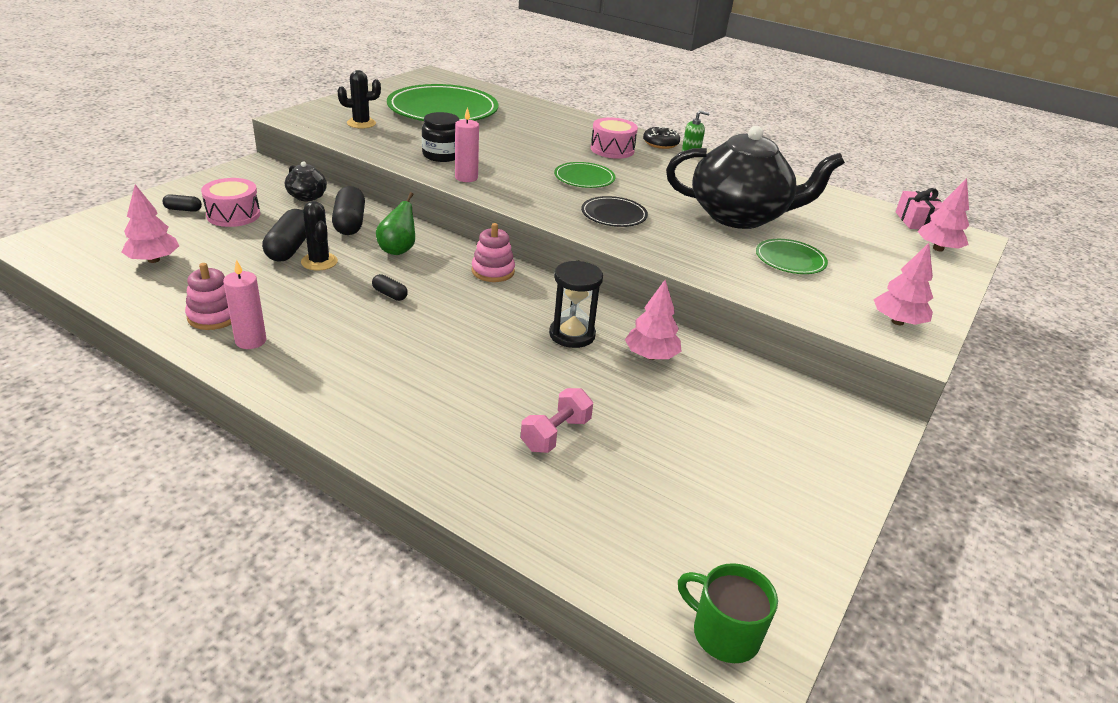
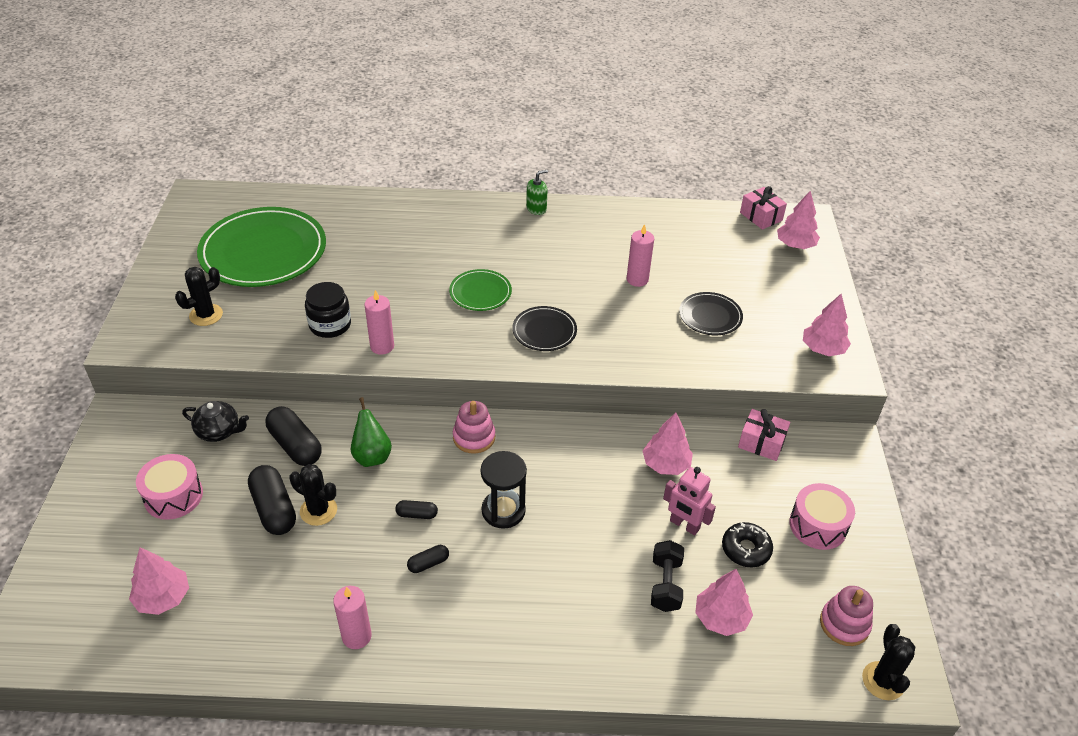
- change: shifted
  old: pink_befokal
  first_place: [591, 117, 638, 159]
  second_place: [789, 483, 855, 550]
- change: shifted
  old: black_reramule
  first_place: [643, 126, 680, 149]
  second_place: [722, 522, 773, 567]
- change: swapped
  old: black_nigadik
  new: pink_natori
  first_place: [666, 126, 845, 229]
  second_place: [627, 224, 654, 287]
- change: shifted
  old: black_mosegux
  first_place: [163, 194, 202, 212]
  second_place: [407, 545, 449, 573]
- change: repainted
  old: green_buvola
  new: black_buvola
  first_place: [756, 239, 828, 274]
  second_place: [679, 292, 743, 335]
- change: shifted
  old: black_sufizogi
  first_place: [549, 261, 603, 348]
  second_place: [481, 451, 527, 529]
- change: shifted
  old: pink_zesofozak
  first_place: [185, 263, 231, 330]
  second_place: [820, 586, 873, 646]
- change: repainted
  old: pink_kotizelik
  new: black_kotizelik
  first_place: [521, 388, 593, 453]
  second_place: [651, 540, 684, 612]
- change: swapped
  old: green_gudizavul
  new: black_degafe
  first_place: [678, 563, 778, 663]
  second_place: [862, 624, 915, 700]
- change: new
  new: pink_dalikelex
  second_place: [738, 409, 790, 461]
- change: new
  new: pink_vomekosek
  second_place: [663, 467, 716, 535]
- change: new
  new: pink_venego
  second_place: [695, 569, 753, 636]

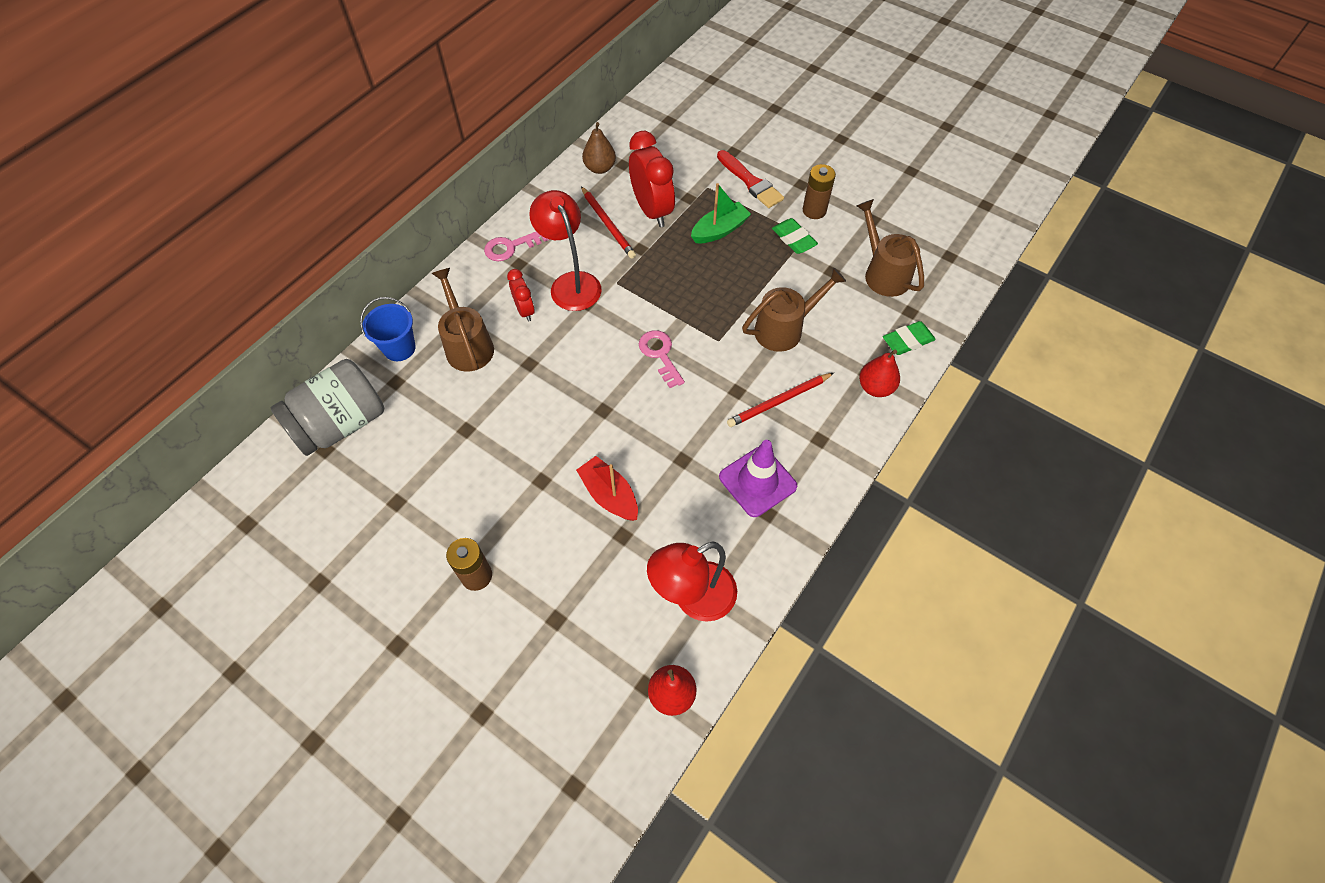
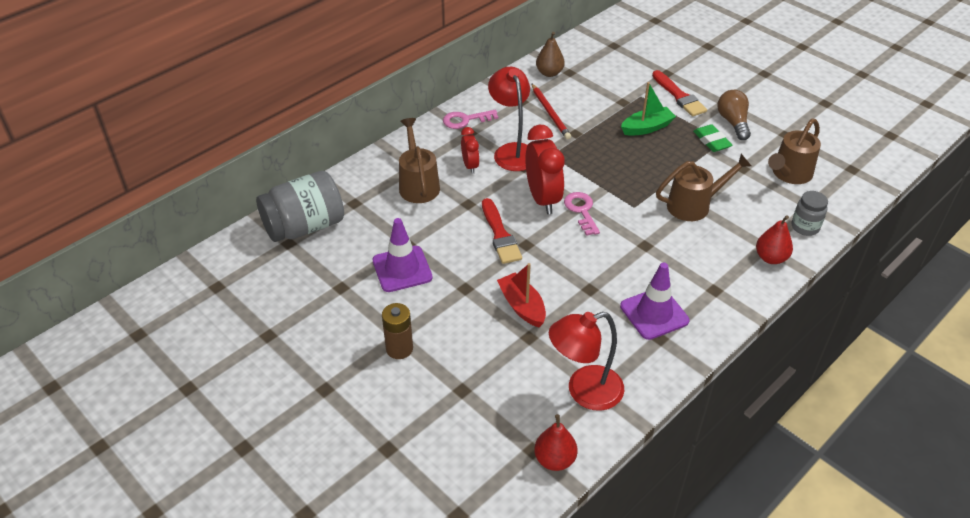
- change: shifted
  old: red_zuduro
  first_place: [629, 131, 675, 227]
  second_place: [525, 125, 565, 214]
- change: swapped
  old: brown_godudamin
  new: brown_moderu
  first_place: [803, 164, 836, 219]
  second_place: [717, 90, 751, 140]
- change: rotated
  old: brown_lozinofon
  first_place: [857, 199, 924, 297]
  second_place: [768, 119, 821, 184]
  degrees: -120
- change: gone
  old: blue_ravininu
  first_place: [360, 297, 416, 361]
- change: swapped
  old: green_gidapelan
  new: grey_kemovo
  first_place: [883, 321, 936, 355]
  second_place: [792, 191, 828, 236]
- change: gone
  old: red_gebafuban
  first_place: [727, 373, 834, 427]
- change: new
  new: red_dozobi
  second_place: [482, 198, 522, 264]
- change: new
  new: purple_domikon
  second_place: [373, 218, 432, 292]

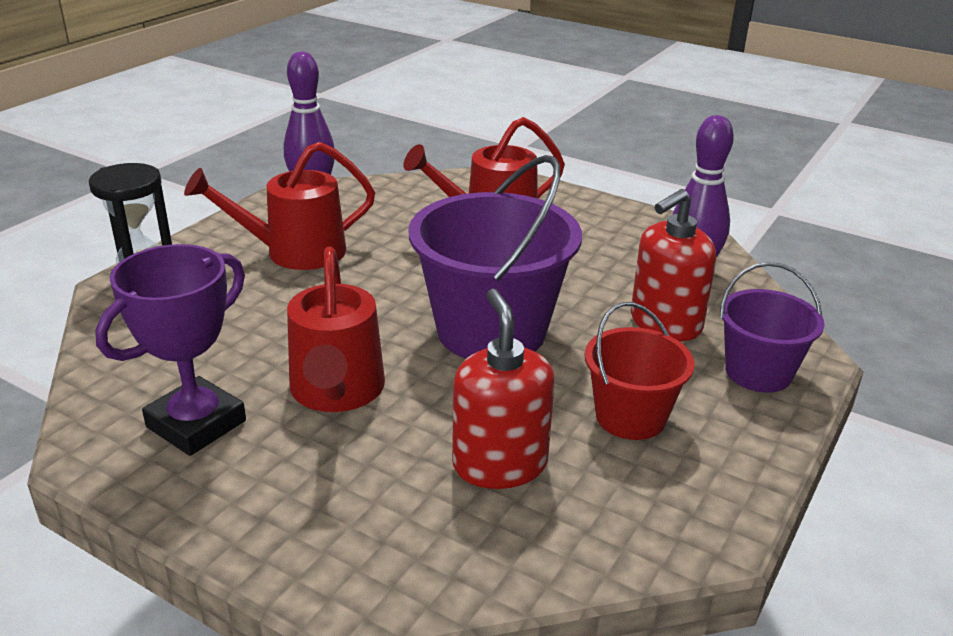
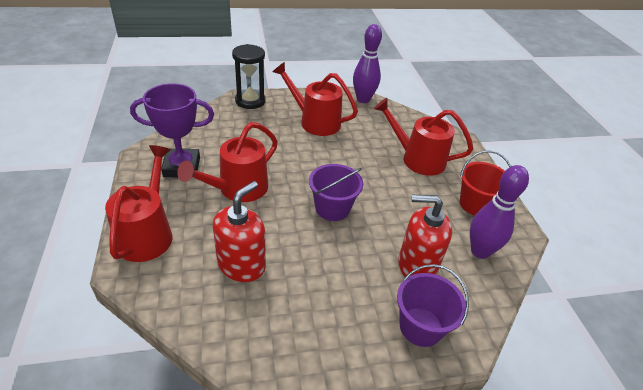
- change: scaled
  old: purple_ravininu
  first_place: [408, 155, 582, 358]
  second_place: [309, 164, 363, 221]
  factor: 0.57
- change: shifted
  old: red_ravininu
  first_place: [585, 302, 695, 440]
  second_place: [460, 150, 512, 216]
- change: new
  new: red_lozinofon
  second_place: [105, 145, 172, 262]

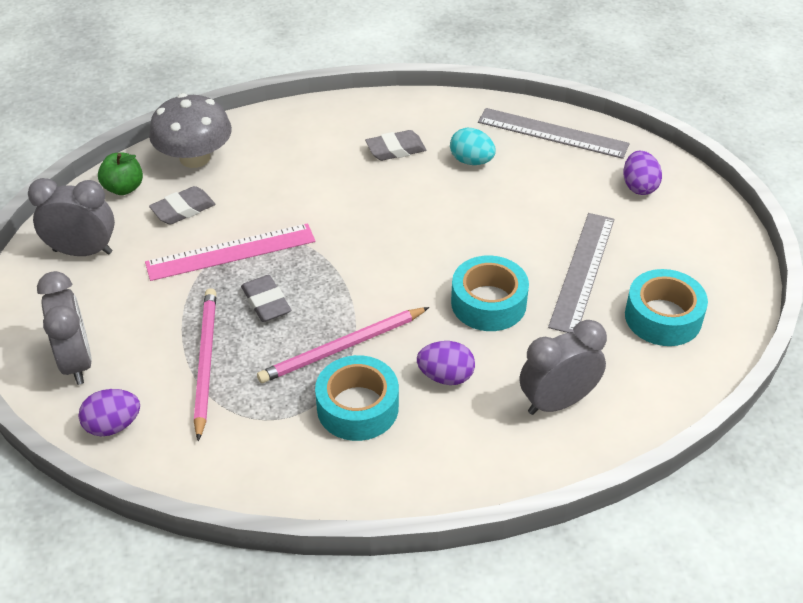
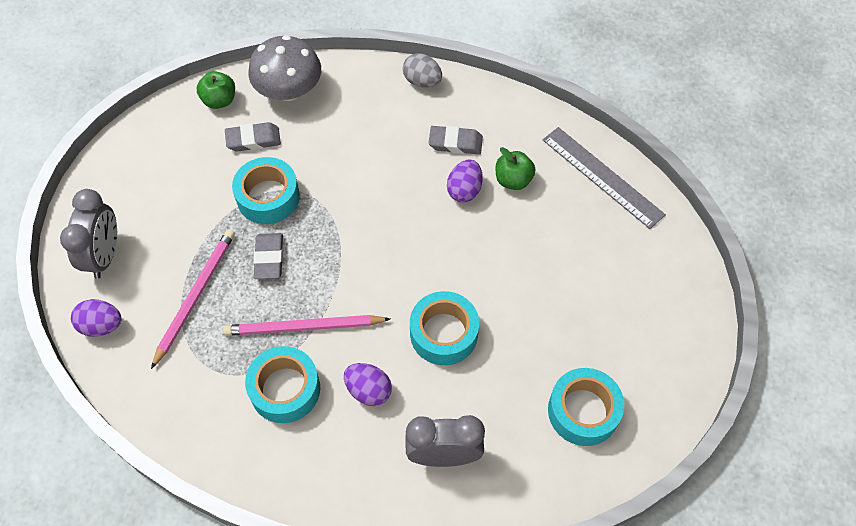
- change: swapped
  old: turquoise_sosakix
  new: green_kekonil
  first_place: [450, 128, 496, 165]
  second_place: [495, 147, 535, 190]
- change: shifted
  old: purple_sosakix
  first_place: [623, 151, 662, 195]
  second_place: [447, 159, 483, 203]
- change: gone
  old: grey_zuduro
  first_place: [28, 178, 115, 256]
- change: gone
  old: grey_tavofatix
  first_place: [548, 213, 614, 333]
- change: swapped
  old: pink_tavofatix
  new: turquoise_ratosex
  first_place: [145, 223, 315, 281]
  second_place: [232, 157, 300, 224]
- change: new
  new: grey_sosakix
  second_place: [403, 53, 442, 87]

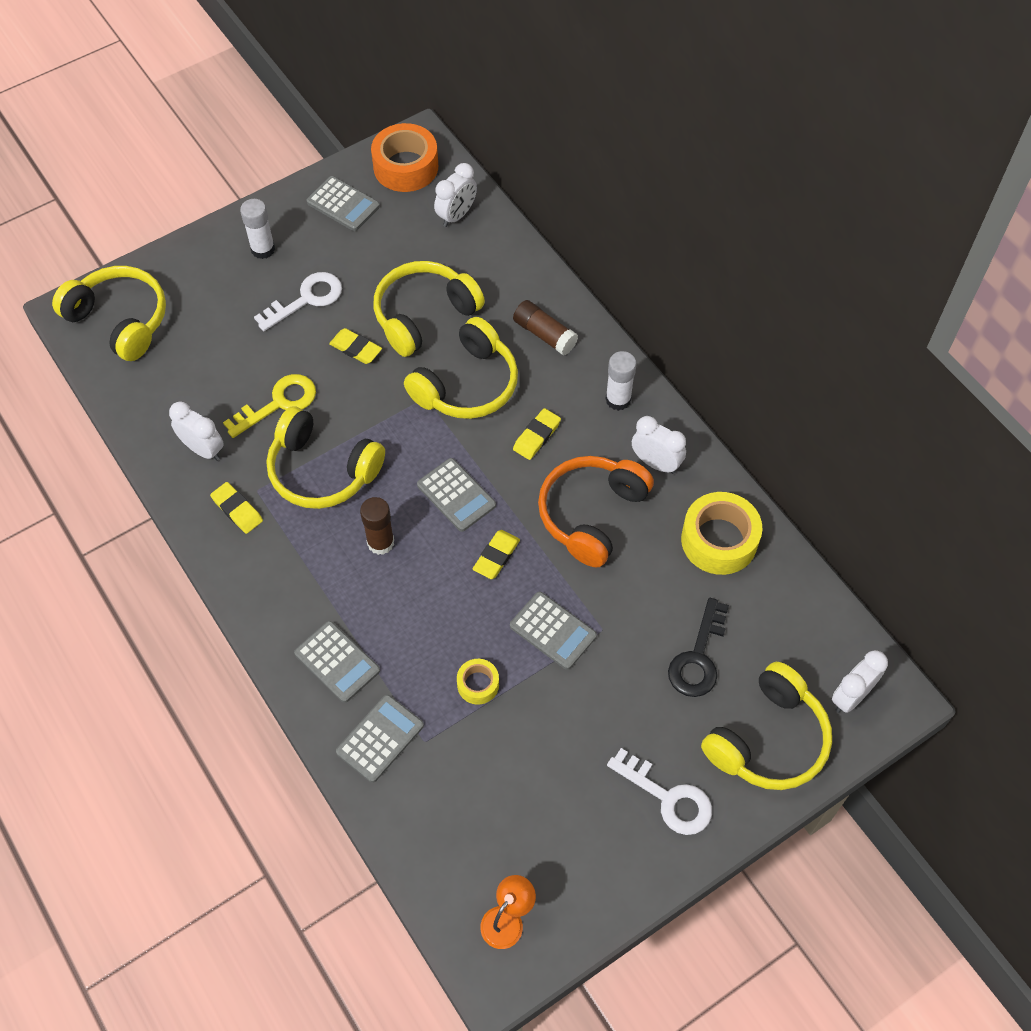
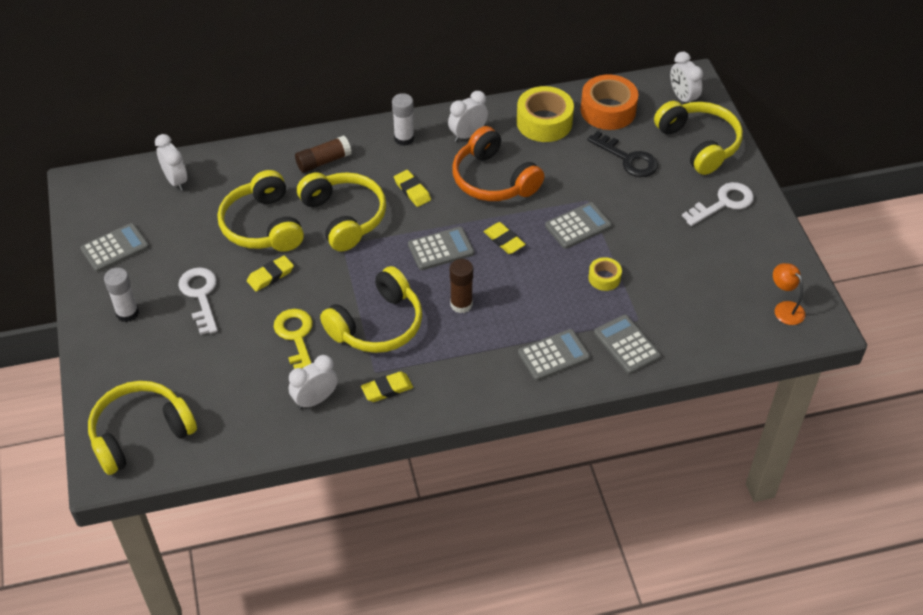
- change: shifted
  old: orange_ratosex
  first_place: [371, 123, 438, 192]
  second_place: [581, 75, 638, 130]

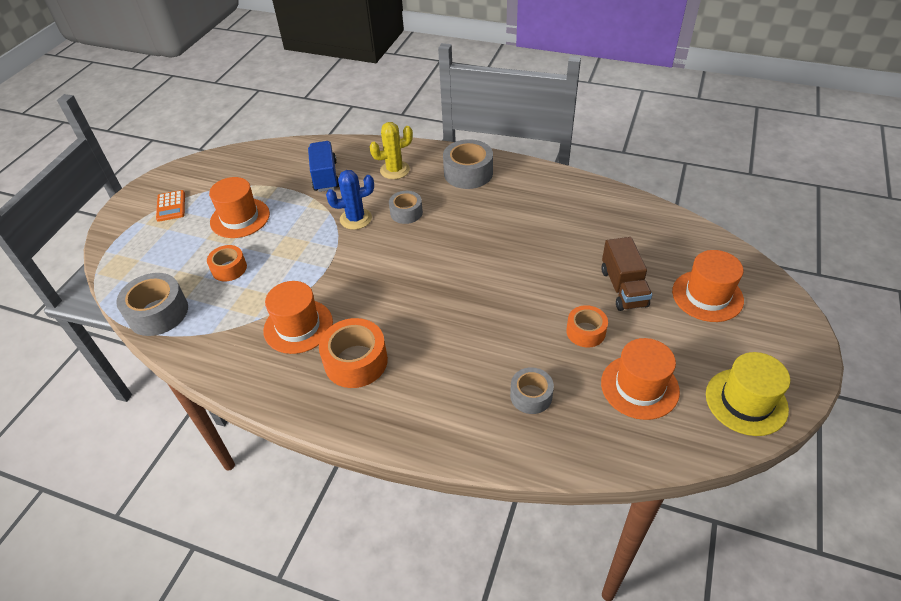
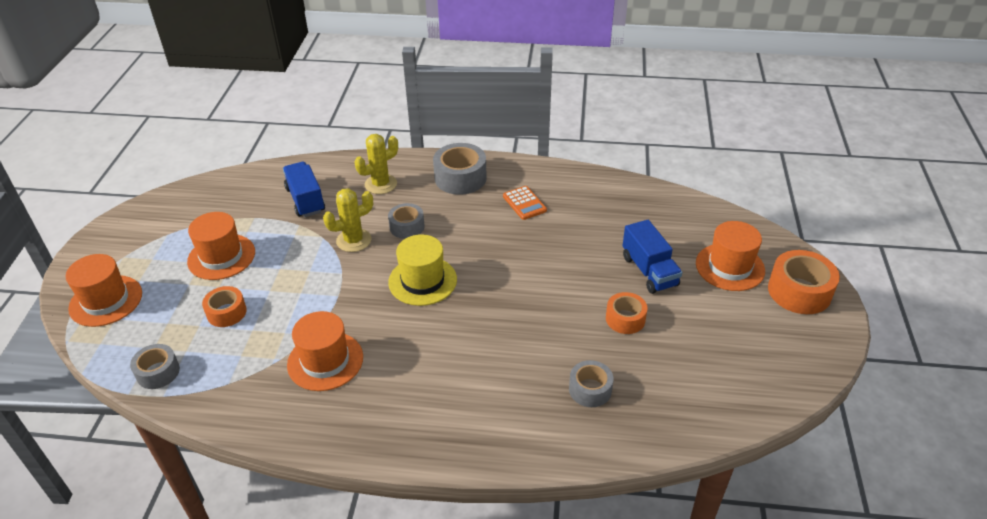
- change: repainted
  old: blue_degafe
  new: yellow_degafe
  first_place: [326, 170, 374, 230]
  second_place: [323, 188, 373, 252]
- change: shifted
  old: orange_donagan
  first_place: [156, 190, 185, 222]
  second_place: [503, 186, 547, 220]
- change: repainted
  old: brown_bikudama
  new: blue_bikudama
  first_place: [601, 237, 652, 311]
  second_place: [622, 220, 682, 294]
- change: scaled
  old: grey_ratosex
  first_place: [116, 273, 188, 336]
  second_place: [130, 344, 180, 389]
  factor: 0.62
- change: shifted
  old: orange_ratosex
  first_place: [319, 318, 388, 388]
  second_place: [768, 250, 840, 314]
- change: shifted
  old: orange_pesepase
  first_place: [601, 338, 680, 420]
  second_place: [65, 254, 142, 327]
- change: shifted
  old: yellow_pesepase
  first_place: [706, 352, 790, 436]
  second_place: [388, 234, 457, 306]

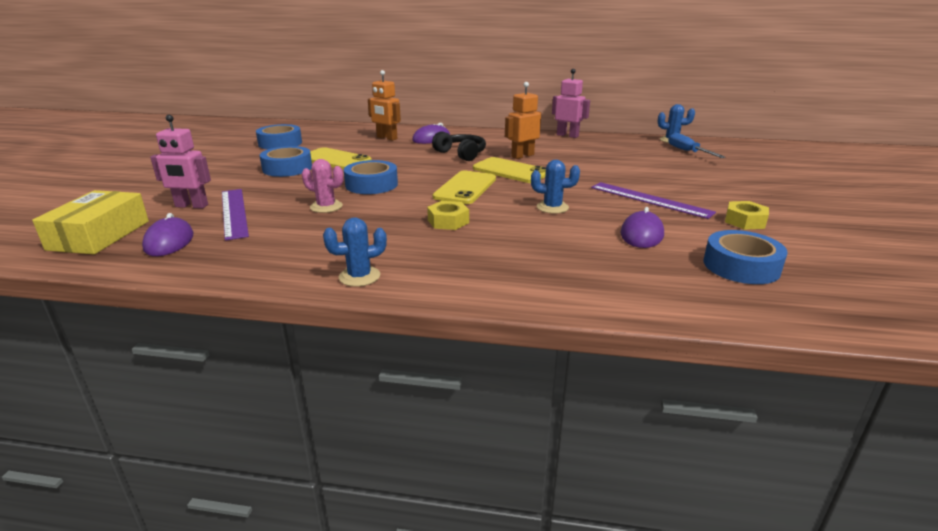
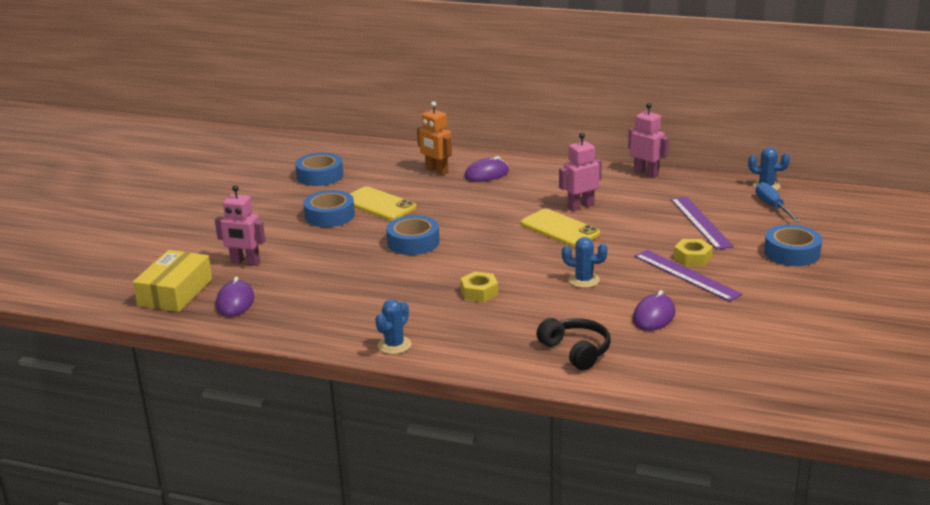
- change: repainted
  old: orange_vomekosek
  new: pink_vomekosek
  first_place: [505, 82, 541, 159]
  second_place: [559, 133, 602, 211]
- change: shifted
  old: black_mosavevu
  first_place: [432, 131, 486, 161]
  second_place: [536, 318, 611, 370]
- change: gone
  old: pink_degafe
  first_place: [302, 159, 343, 213]
- change: gone
  old: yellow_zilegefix
  first_place: [432, 170, 496, 204]
- change: shifted
  old: purple_tavofatix
  first_place: [222, 189, 249, 241]
  second_place: [671, 197, 734, 250]
- change: shifted
  old: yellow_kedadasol
  first_place: [725, 201, 769, 229]
  second_place: [674, 239, 713, 266]
- change: rotated
  old: blue_degafe
  first_place: [323, 218, 387, 287]
  second_place: [375, 299, 411, 354]
  degrees: -45
- change: shifted
  old: blue_ratosex
  first_place: [704, 230, 788, 284]
  second_place: [764, 224, 822, 266]

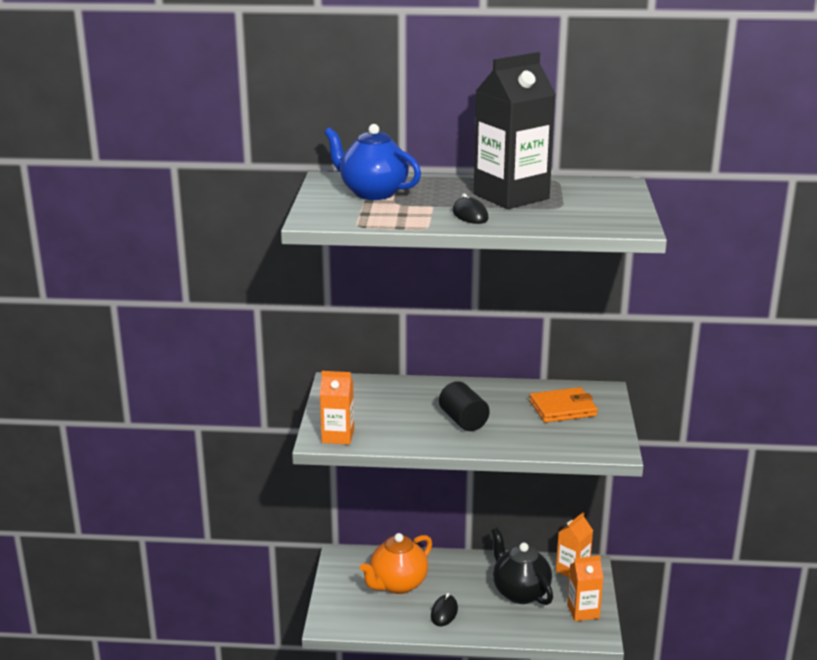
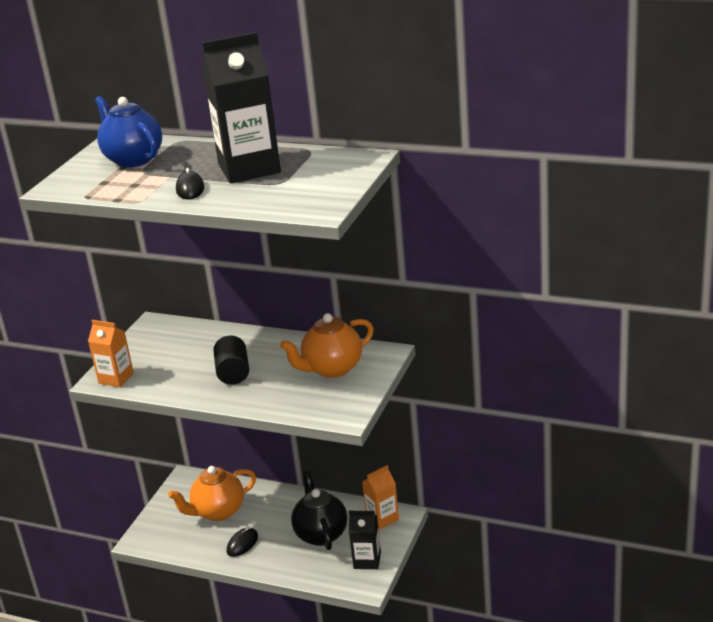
- change: swapped
  old: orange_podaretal
  new: orange_nigadik
  first_place: [529, 387, 598, 423]
  second_place: [280, 313, 374, 378]
- change: repainted
  old: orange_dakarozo
  new: black_dakarozo
  first_place: [567, 556, 603, 621]
  second_place: [349, 511, 381, 569]

